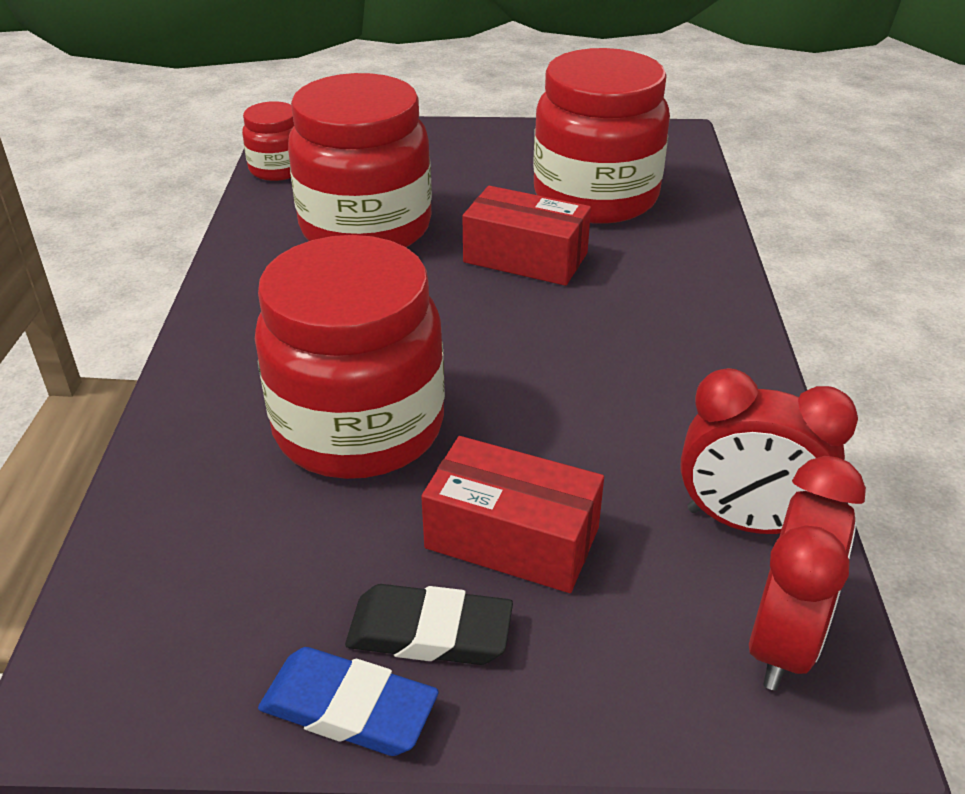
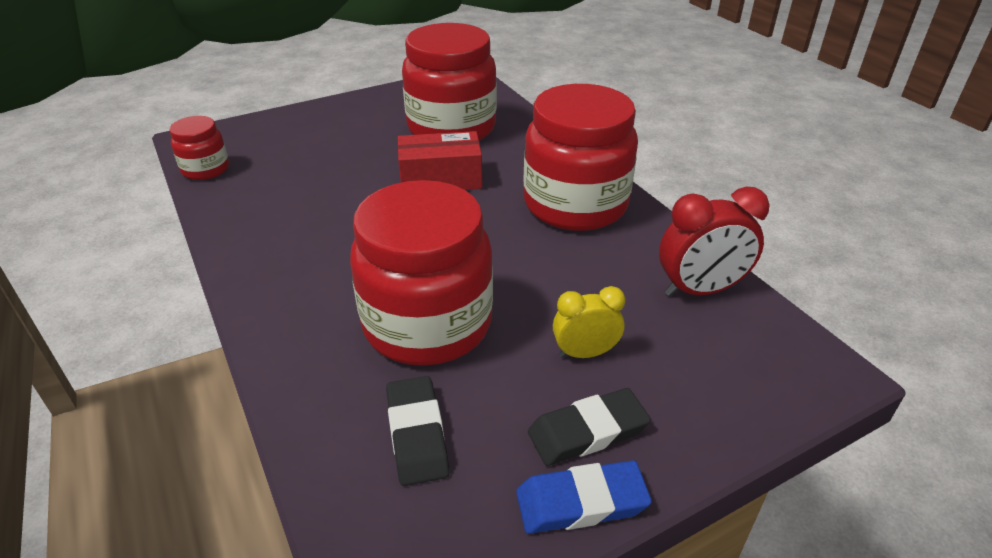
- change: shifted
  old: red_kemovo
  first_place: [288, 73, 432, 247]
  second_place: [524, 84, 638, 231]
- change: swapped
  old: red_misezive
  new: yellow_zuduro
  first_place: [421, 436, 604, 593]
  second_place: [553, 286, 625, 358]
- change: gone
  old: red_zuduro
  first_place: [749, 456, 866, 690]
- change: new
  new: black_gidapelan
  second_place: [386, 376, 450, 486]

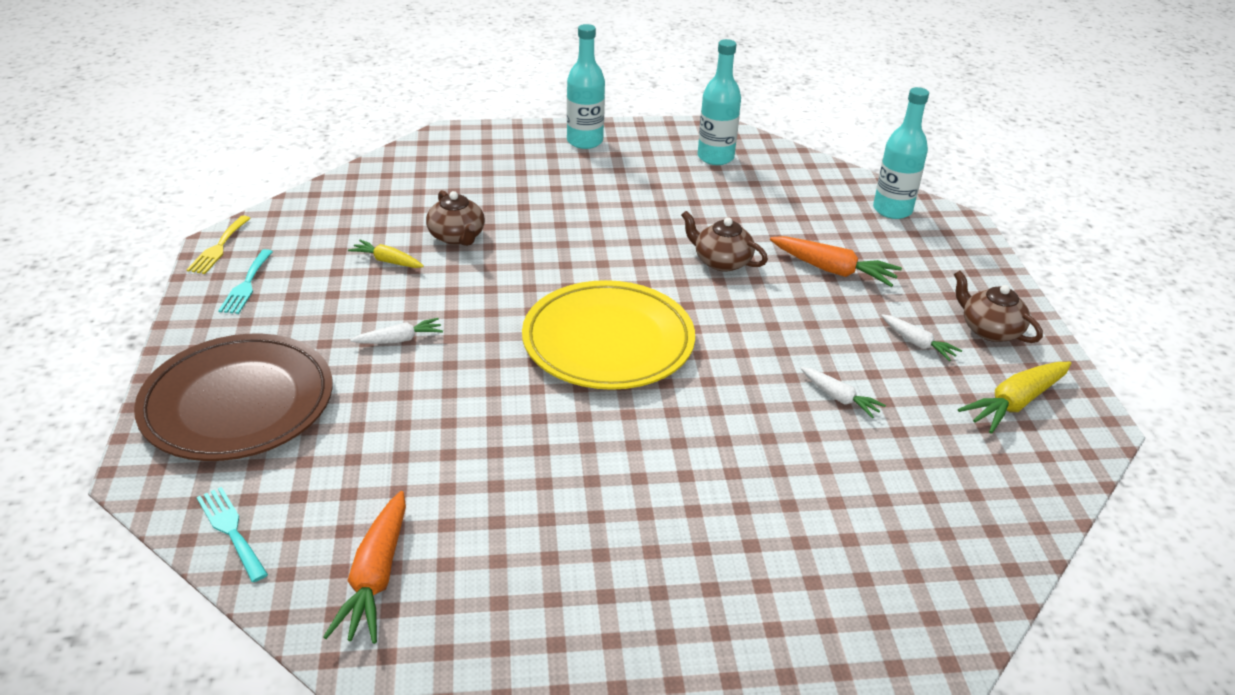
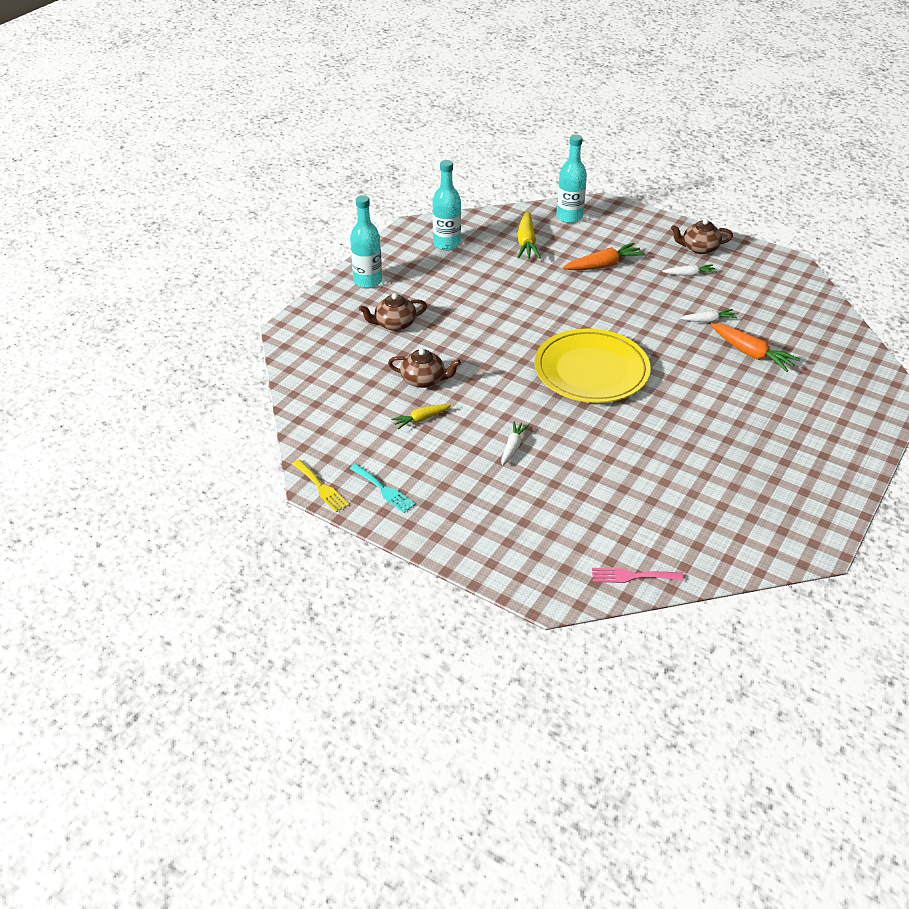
- change: shifted
  old: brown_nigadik
  first_place: [681, 211, 768, 272]
  second_place: [359, 293, 427, 331]
- change: gone
  old: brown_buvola
  first_place: [134, 334, 333, 461]
- change: shifted
  old: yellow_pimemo
  first_place: [958, 362, 1071, 434]
  second_place: [517, 211, 541, 259]
- change: repainted
  old: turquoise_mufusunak
  new: pink_mufusunak
  first_place: [197, 487, 268, 582]
  second_place: [592, 568, 684, 583]
- change: shifted
  old: orange_pimemo
  first_place: [323, 491, 406, 644]
  second_place: [711, 323, 800, 372]

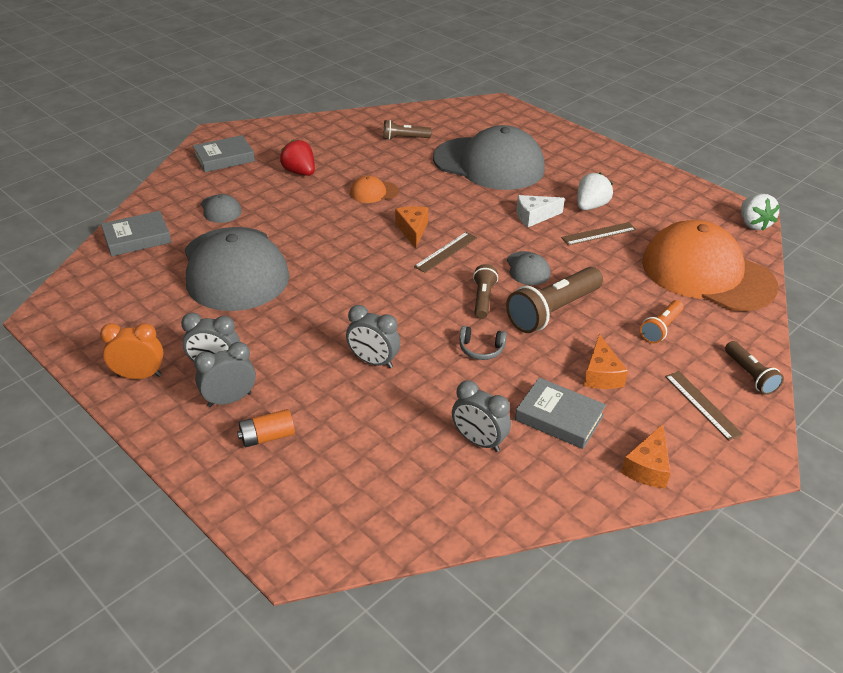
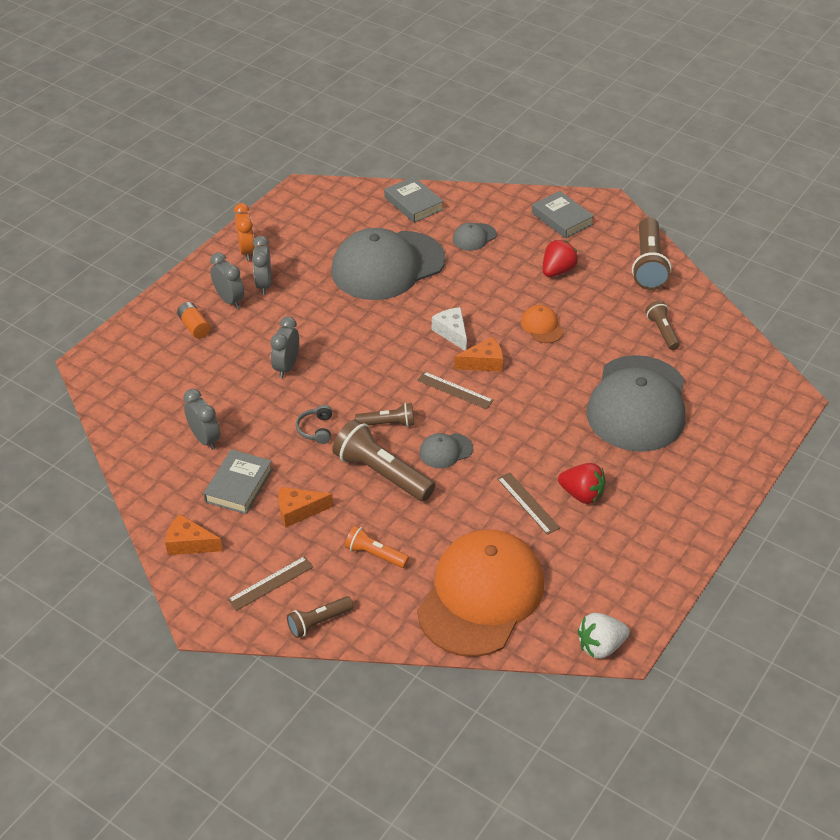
- change: repainted
  old: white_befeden
  new: red_befeden
  first_place: [577, 173, 613, 210]
  second_place: [558, 463, 606, 504]
- change: shifted
  old: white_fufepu
  first_place: [517, 195, 565, 227]
  second_place: [432, 307, 467, 351]
- change: rotated
  old: grey_zuduro
  first_place: [452, 380, 511, 452]
  second_place: [183, 389, 220, 450]
  degrees: 120
- change: new
  new: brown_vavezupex
  second_place: [632, 217, 672, 290]

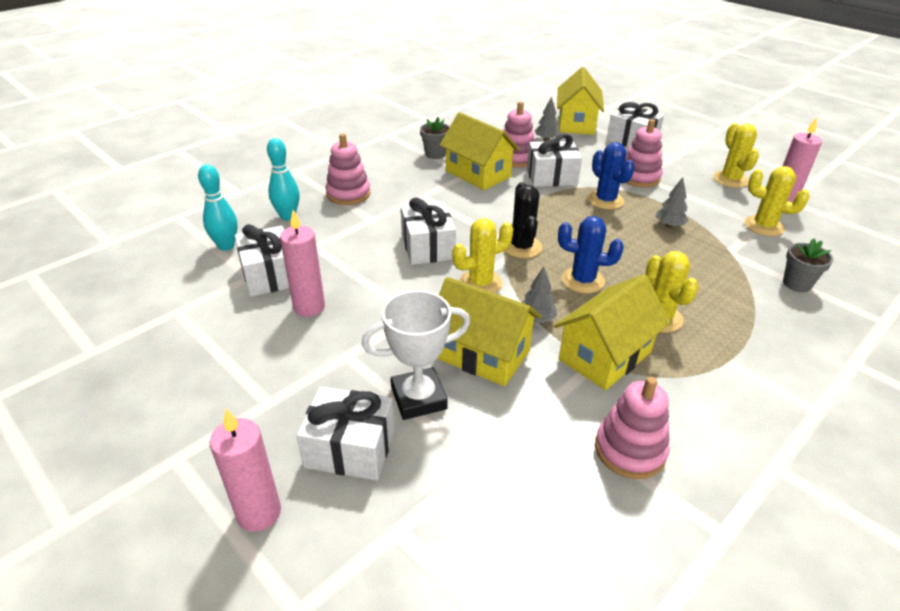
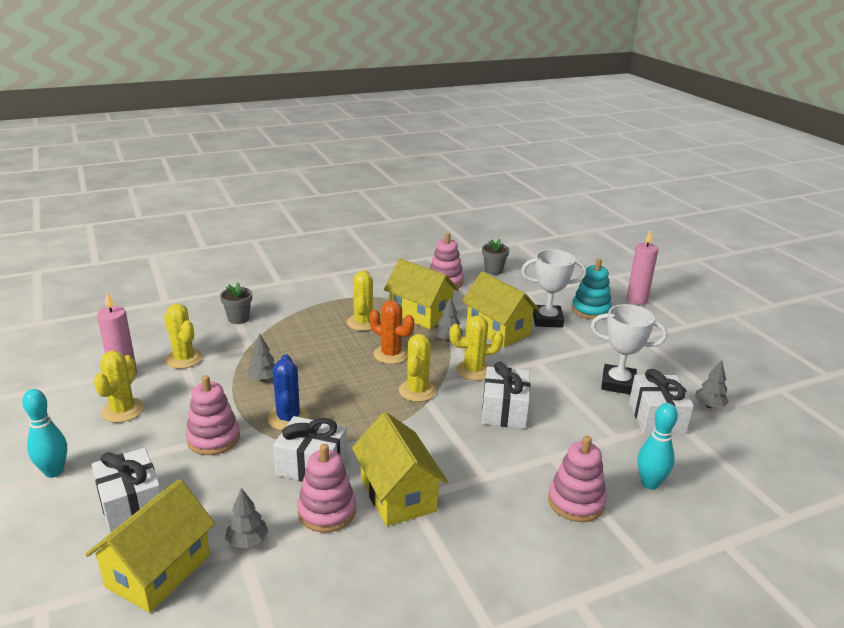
- change: shifted
  old: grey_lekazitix
  first_place: [420, 117, 450, 159]
  second_place: [482, 239, 509, 275]
- change: shifted
  old: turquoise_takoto
  first_place: [198, 164, 238, 251]
  second_place: [22, 389, 67, 478]
- change: repainted
  old: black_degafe
  new: yellow_degafe
  first_place: [505, 182, 542, 258]
  second_place: [399, 334, 437, 402]
- change: swapped
  old: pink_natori
  new: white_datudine
  first_place: [280, 210, 325, 317]
  second_place: [591, 304, 667, 395]
- change: repainted
  old: blue_degafe
  new: orange_degafe
  first_place: [558, 216, 624, 294]
  second_place: [370, 300, 414, 364]
- change: rotated
  old: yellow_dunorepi
  first_place: [554, 274, 671, 390]
  second_place: [384, 258, 459, 329]
  degrees: 60
- change: swapped
  old: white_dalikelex
  new: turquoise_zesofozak
  first_place: [297, 387, 395, 481]
  second_place: [572, 259, 612, 319]
- change: new
  new: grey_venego
  second_place: [695, 360, 729, 408]

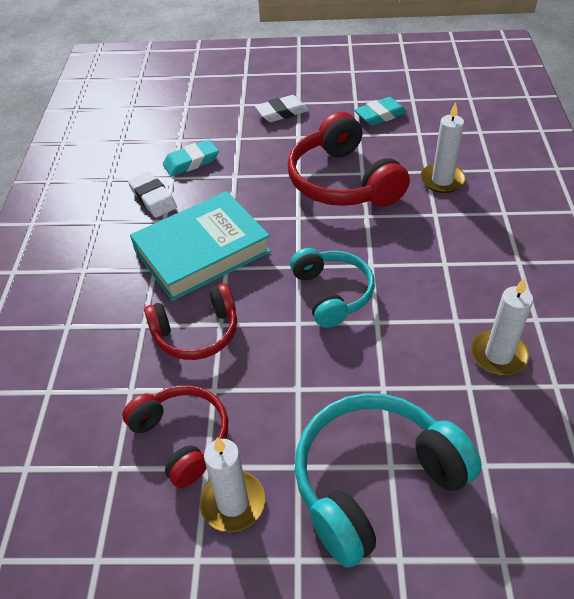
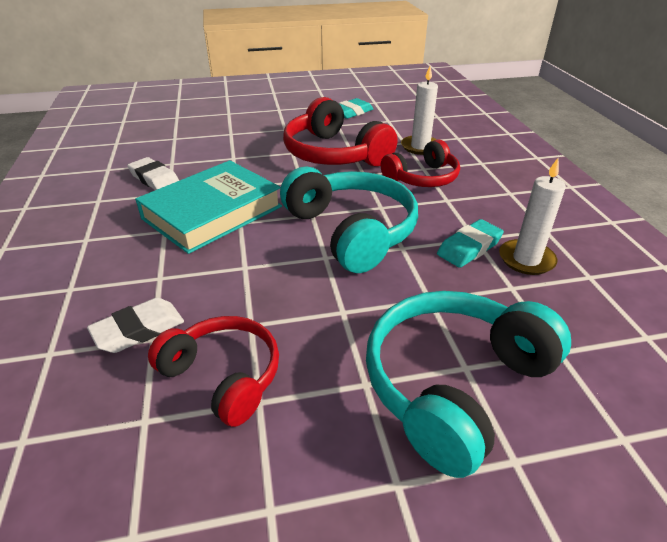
- change: shifted
  old: white_gidapelan
  first_place: [255, 95, 309, 122]
  second_place: [87, 298, 184, 353]
- change: shifted
  old: turquoise_gidapelan
  first_place: [163, 140, 219, 176]
  second_place: [437, 219, 504, 268]
- change: scaled
  old: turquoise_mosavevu
  first_place: [290, 248, 375, 328]
  second_place: [280, 167, 418, 273]
  factor: 1.56
- change: shifted
  old: red_mosavevu
  first_place: [144, 283, 237, 360]
  second_place: [381, 140, 460, 187]
- change: gone
  old: white_natori
  first_place: [200, 437, 265, 532]

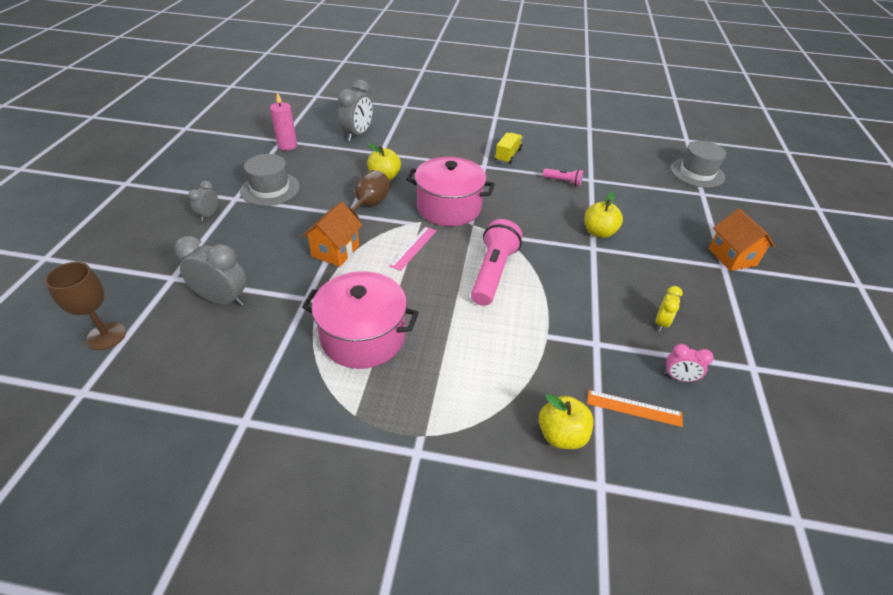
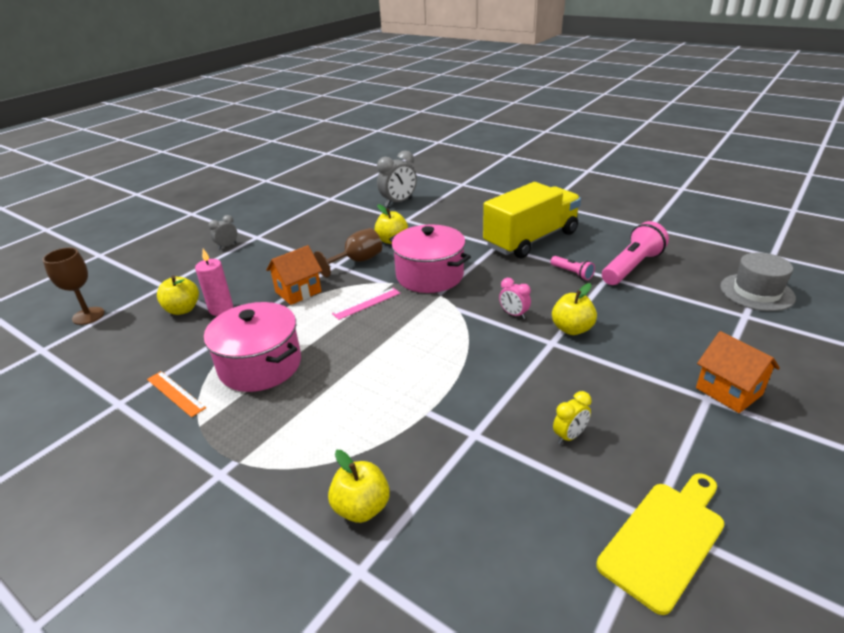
- change: shifted
  old: pink_natori
  first_place: [270, 92, 297, 150]
  second_place: [195, 249, 233, 316]
- change: scaled
  old: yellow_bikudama
  first_place: [495, 133, 523, 164]
  second_place: [483, 182, 581, 258]
  factor: 2.34
- change: gone
  old: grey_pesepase
  first_place: [240, 154, 300, 206]
- change: rotated
  old: orange_dunorepi
  first_place: [708, 208, 775, 271]
  second_place: [696, 331, 780, 413]
  degrees: -45
- change: shifted
  old: pink_vavezupex
  first_place: [471, 219, 522, 306]
  second_place: [602, 221, 669, 285]
- change: swapped
  old: grey_zuduro
  new: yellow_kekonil
  first_place: [174, 236, 247, 306]
  second_place: [157, 276, 199, 315]
- change: shifted
  old: pink_zuduro
  first_place: [664, 344, 714, 382]
  second_place: [499, 278, 531, 319]
- change: shifted
  old: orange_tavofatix
  first_place: [587, 390, 683, 427]
  second_place: [147, 371, 206, 417]
- change: new
  new: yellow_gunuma
  second_place: [596, 473, 724, 615]

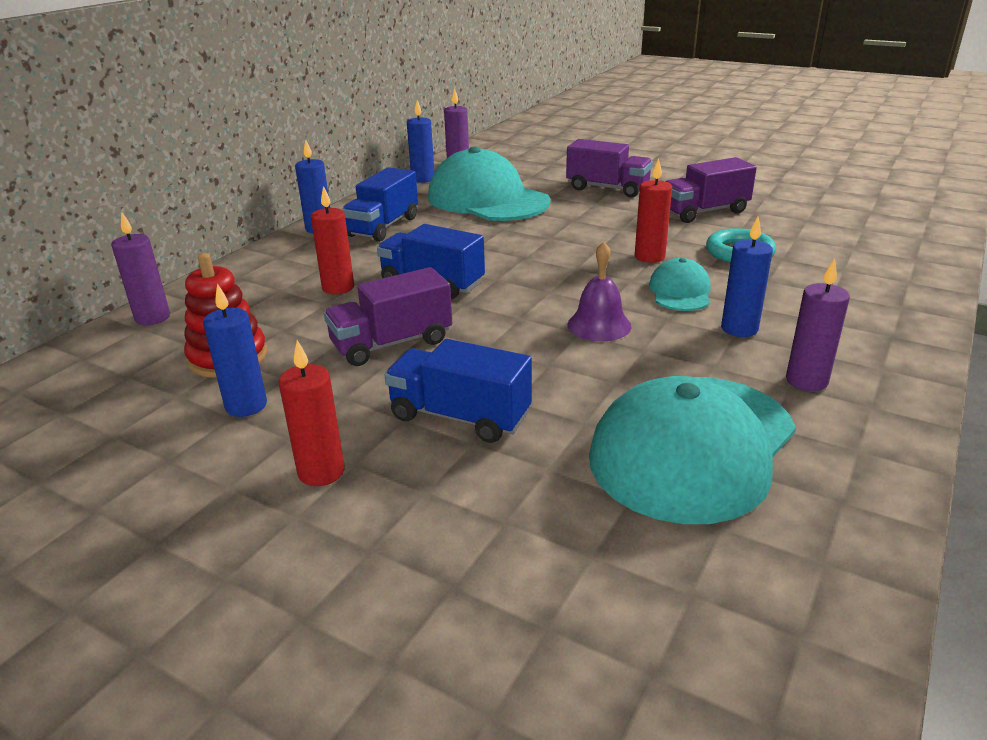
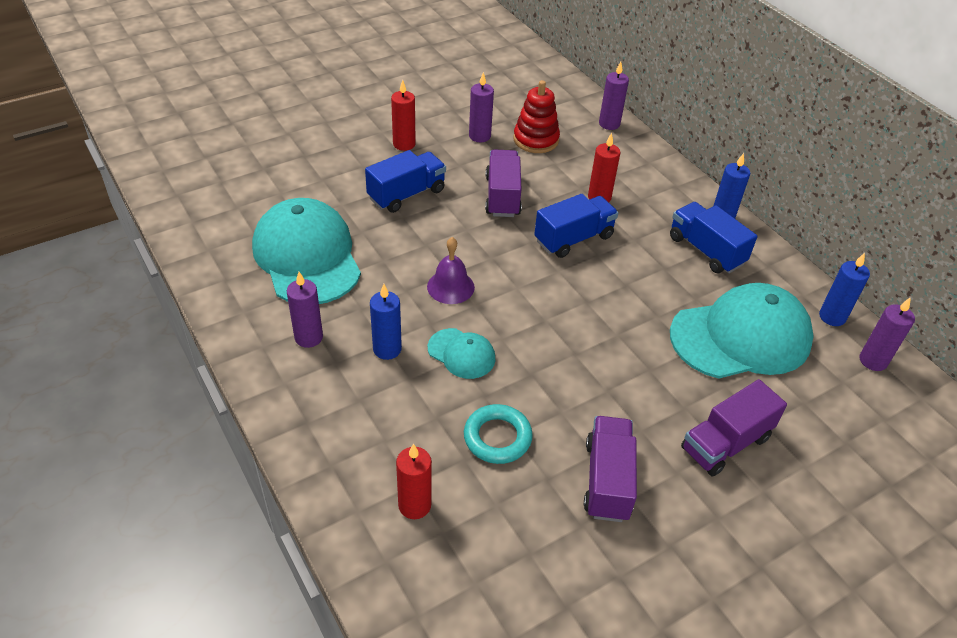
- change: shifted
  old: red_natori
  first_place: [635, 158, 672, 263]
  second_place: [396, 444, 432, 519]
- change: repainted
  old: blue_natori
  new: purple_natori
  first_place: [203, 283, 267, 417]
  second_place: [469, 72, 494, 142]

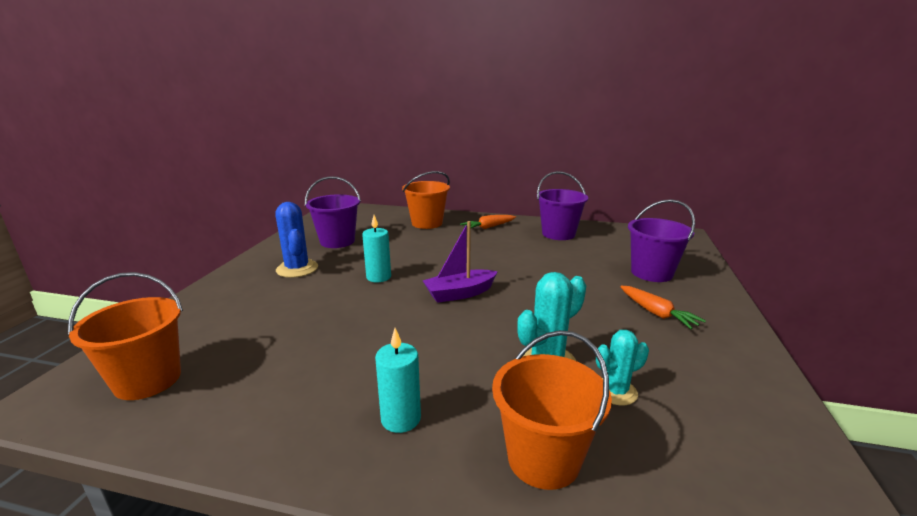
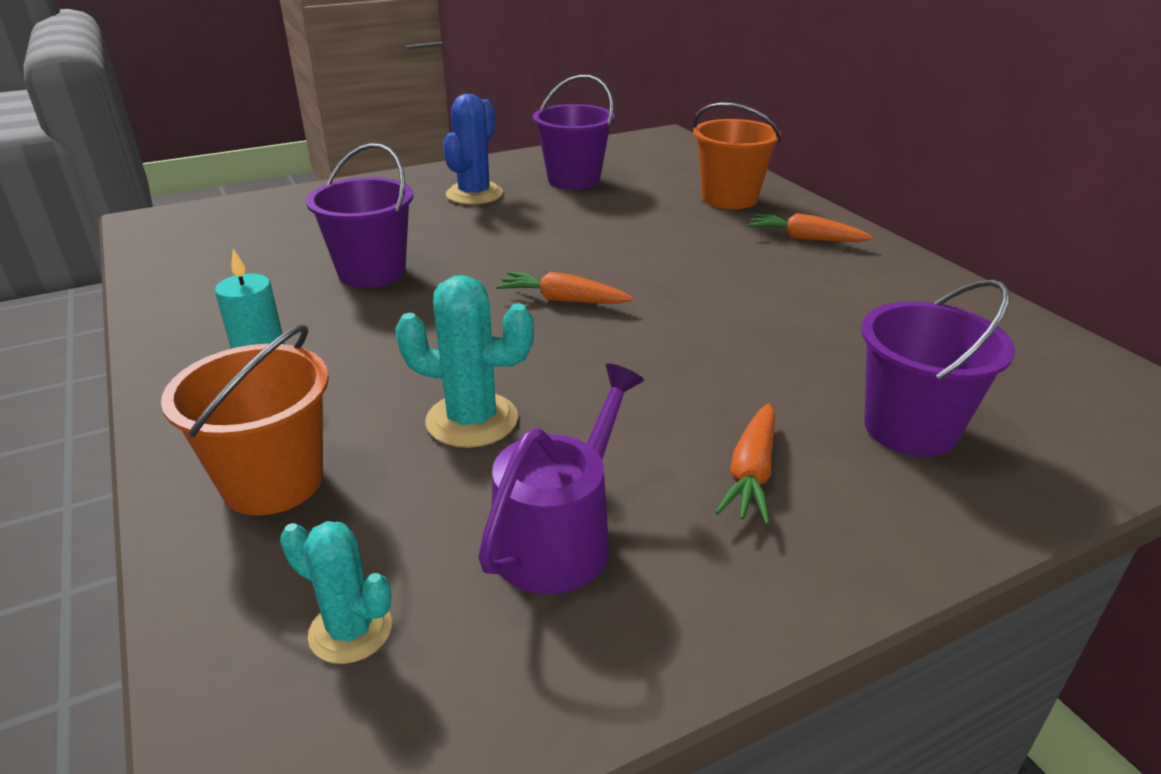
- change: shifted
  old: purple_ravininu
  first_place: [537, 171, 588, 240]
  second_place: [306, 143, 414, 288]
- change: gone
  old: turquoise_natori
  first_place: [362, 215, 391, 283]
- change: swapped
  old: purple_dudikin
  new: orange_pimemo
  first_place: [423, 221, 498, 303]
  second_place: [496, 272, 633, 304]
- change: gone
  old: orange_ravininu
  first_place: [68, 272, 183, 400]
- change: shifted
  old: turquoise_degafe
  first_place: [596, 330, 649, 405]
  second_place: [280, 521, 392, 664]
- change: new
  new: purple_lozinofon
  second_place: [478, 363, 644, 594]

